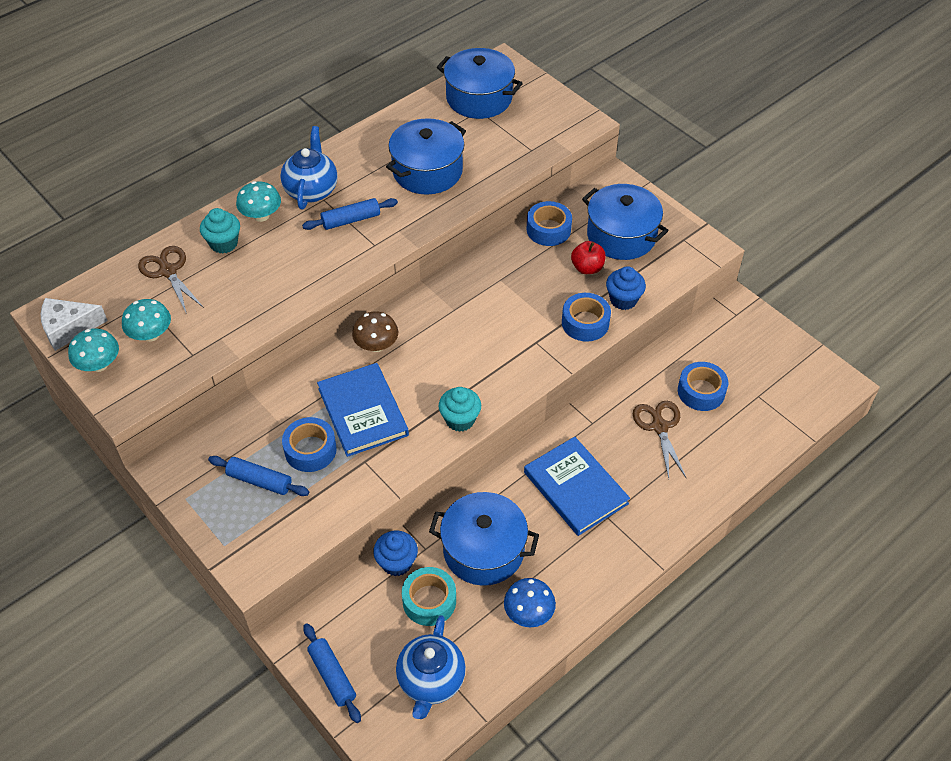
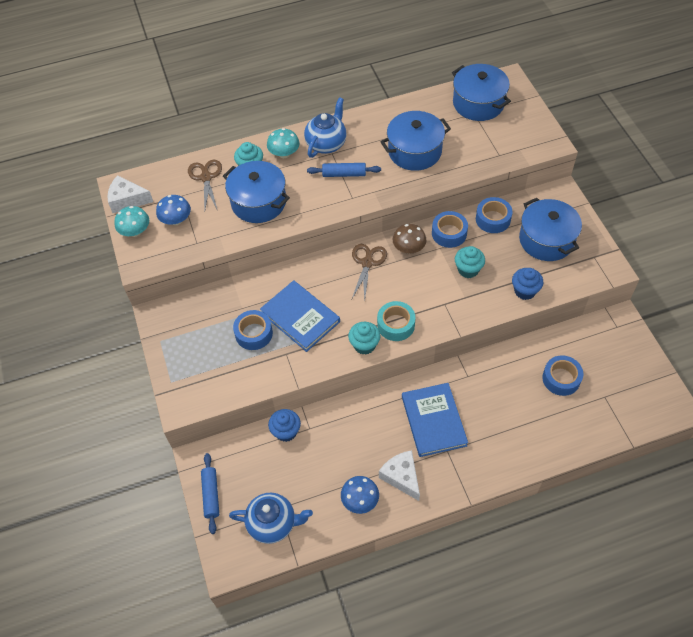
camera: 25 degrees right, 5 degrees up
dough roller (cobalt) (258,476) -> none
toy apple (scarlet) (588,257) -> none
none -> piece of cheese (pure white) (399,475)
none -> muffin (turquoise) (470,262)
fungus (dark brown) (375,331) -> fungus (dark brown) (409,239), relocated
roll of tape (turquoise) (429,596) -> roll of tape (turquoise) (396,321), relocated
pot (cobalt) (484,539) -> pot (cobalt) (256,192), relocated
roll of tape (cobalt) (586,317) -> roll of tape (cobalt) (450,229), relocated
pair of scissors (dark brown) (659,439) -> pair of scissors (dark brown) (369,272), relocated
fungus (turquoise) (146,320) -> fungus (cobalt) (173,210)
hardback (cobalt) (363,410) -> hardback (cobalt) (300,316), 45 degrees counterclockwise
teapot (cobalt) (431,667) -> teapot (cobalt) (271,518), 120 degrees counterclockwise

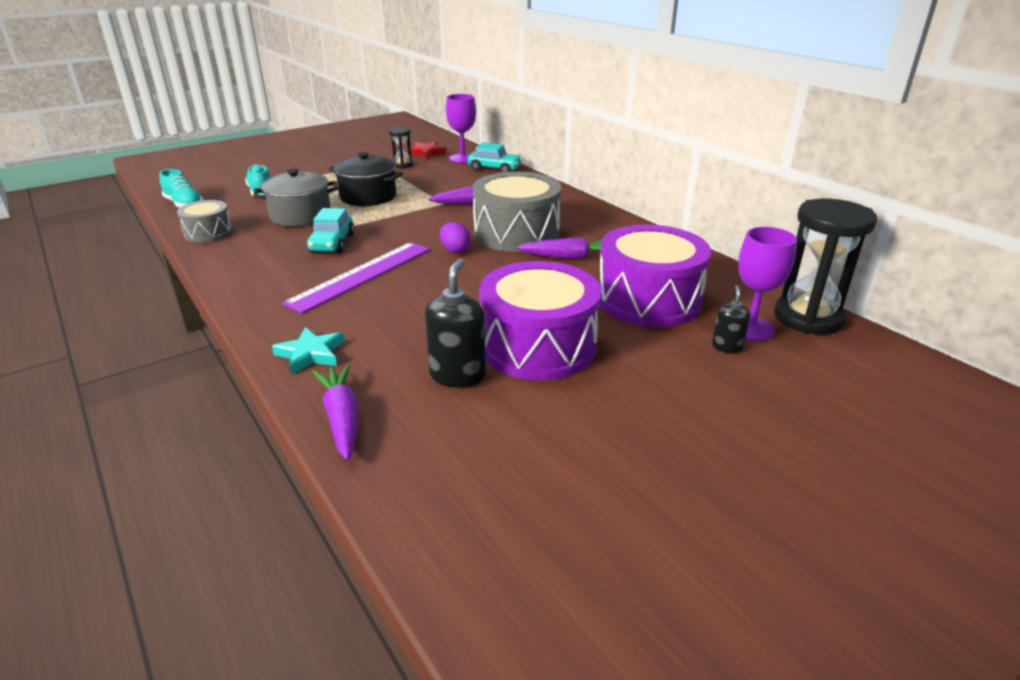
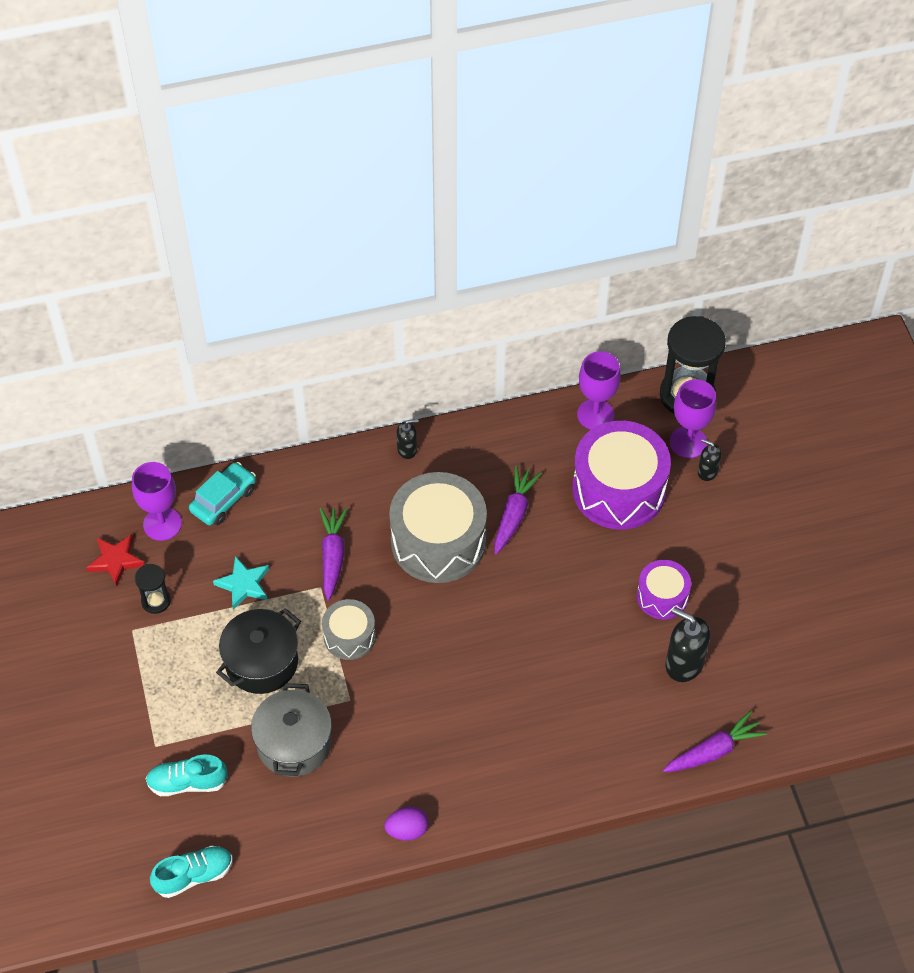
camera: 70 degrees left, 25 degrees up
straightedge (royal purple) (356,278) -> none
toy car (turquoise) (331,230) -> none
none -> pump bottle (black) (408,439)
none -> chalice (royal purple) (599,390)
snare drum (grey) (205,221) -> snare drum (grey) (349,629), relocated
star shape (turquoise) (308,351) -> star shape (turquoise) (241,583), relocated
egg shape (royal purple) (455,237) -> egg shape (royal purple) (406,824), relocated
toy carrot (royal purple) (336,412) -> toy carrot (royal purple) (715,741), 150 degrees clockwise
snare drum (royal purple) (540,320) -> snare drum (royal purple) (664,589), x0.53

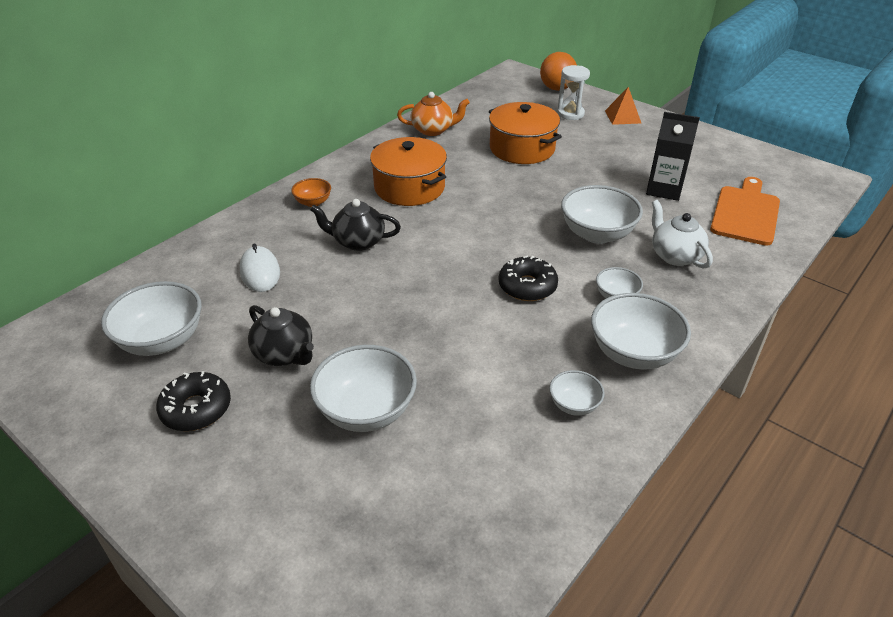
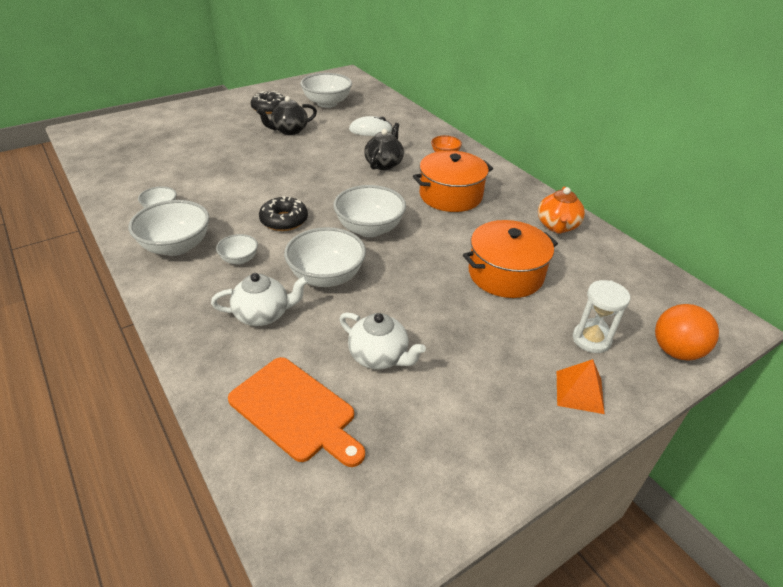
camera: 105 degrees right, 0 degrees up
deep dish (pure white) (363,388) -> deep dish (pure white) (369,211), relocated
carton (black) (673,156) -> teapot (pure white) (383,340)

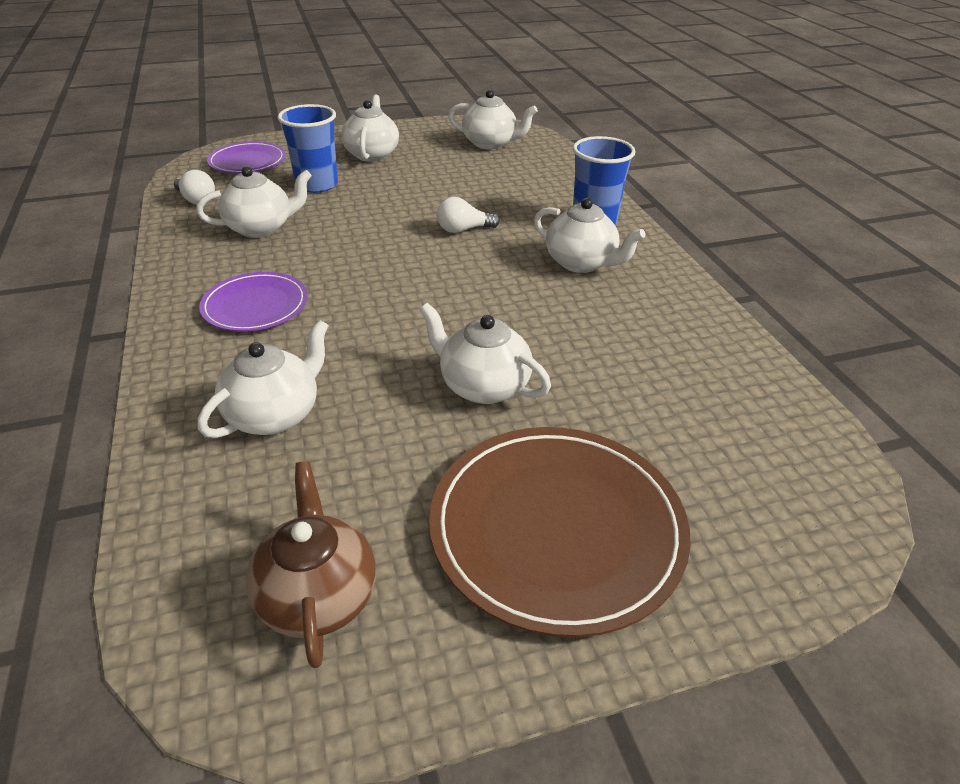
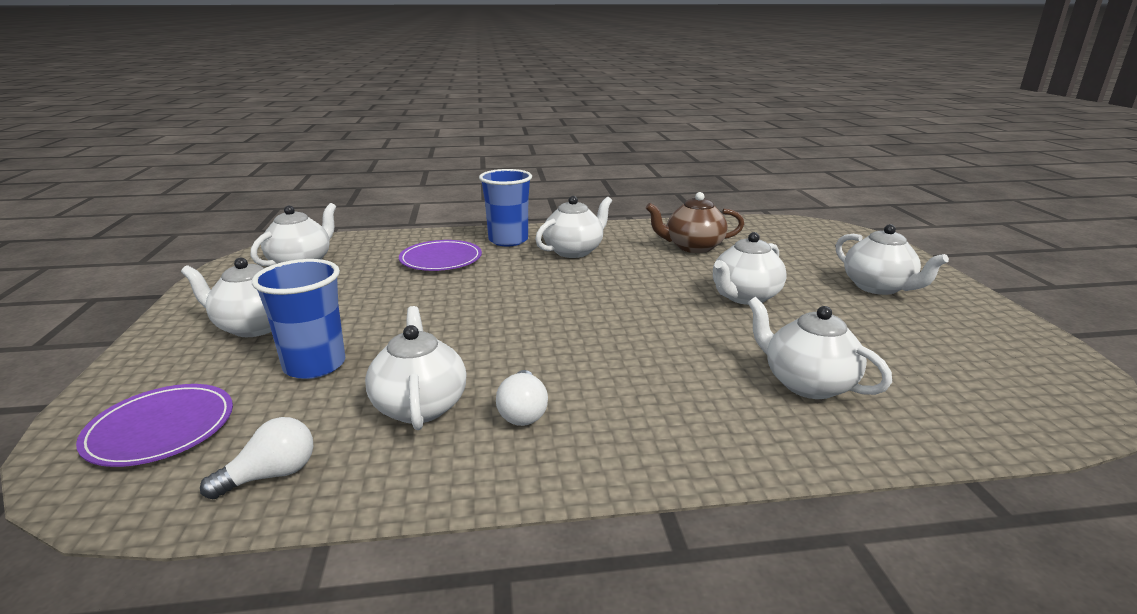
camera: 80 degrees left, 15 degrees down
plate (royal purple) (253,302) -> plate (royal purple) (440,255), relocated
teapot (dark brown) (311,564) -> teapot (dark brown) (695,222), relocated
lightbulb (pure white) (468,215) -> lightbulb (pure white) (522,398), relocated
plate (dark brown) (560,532) -> teapot (pure white) (892,259)

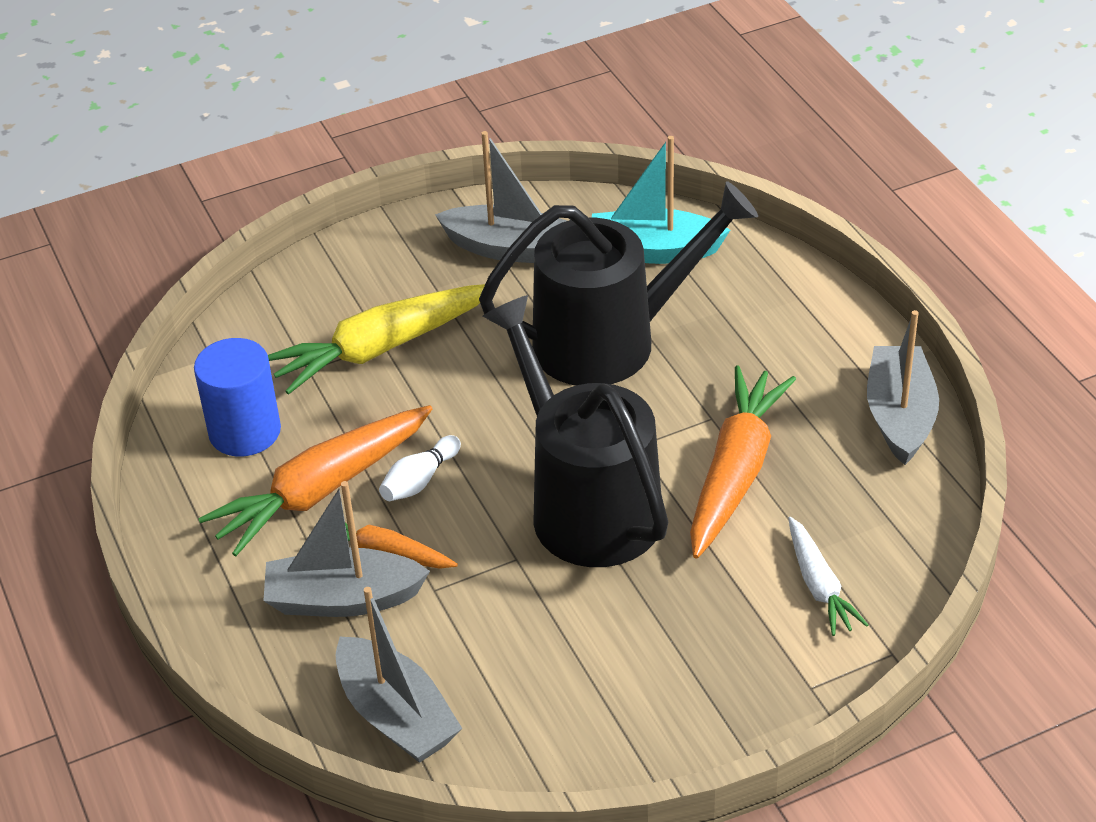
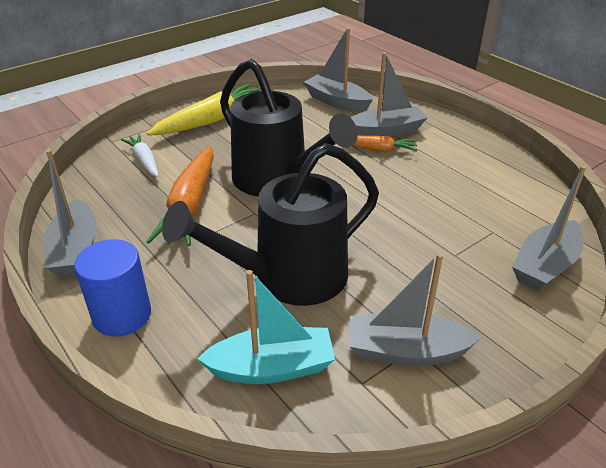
camera: 165 degrees right, 5 degrees down
toy carrot (orange) (315,480) -> none
tenpin (pure white) (420,468) -> none
none -> boat (grey) (549,228)
cylinder shape (cobalt) (237,397) -> cylinder shape (cobalt) (112,287), relocated
toy carrot (golden) (376,339) -> toy carrot (golden) (203,110), relocated

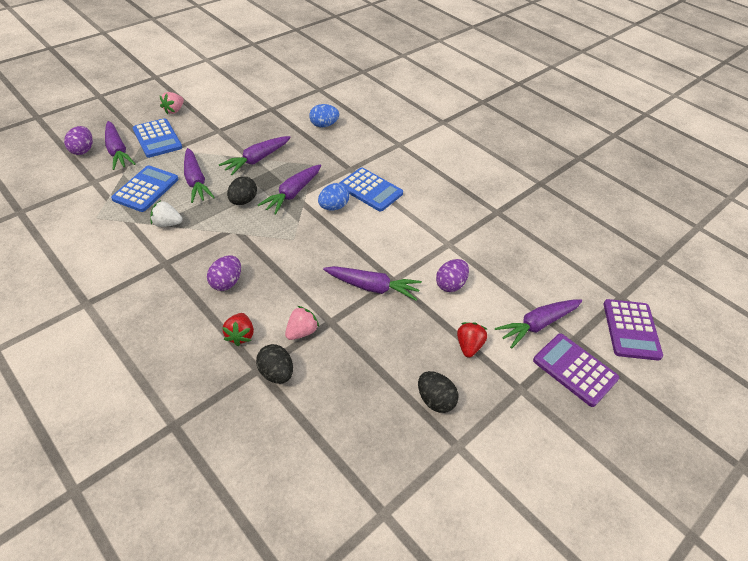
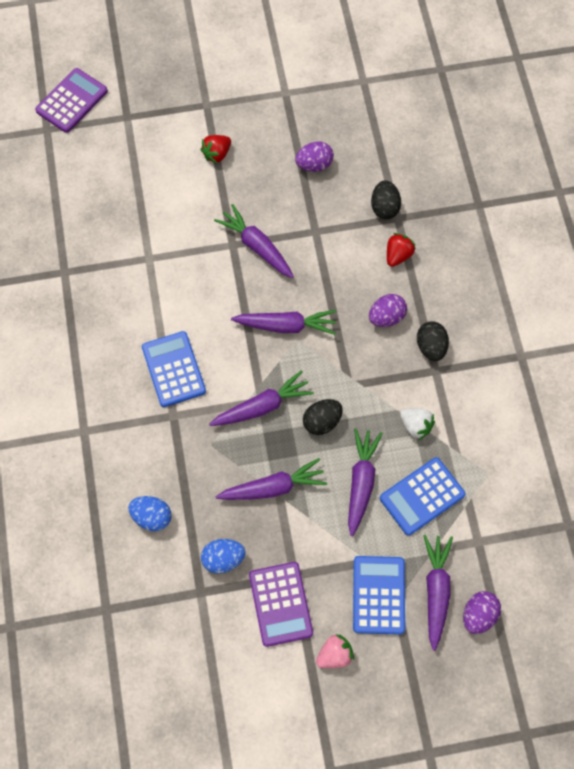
camera: 145 degrees left, 20 degrees up
berry (rosy) (302,323) -> none
egg shape (cobalt) (333,196) -> egg shape (cobalt) (223,556), relocated
egg shape (black) (438,392) -> egg shape (black) (433,341), relocated
egg shape (royal purple) (452,275) -> egg shape (royal purple) (314,156), relocated
toy carrot (royal purple) (538,324) -> toy carrot (royal purple) (283,322), relocated
calculator (royal purple) (576,370) -> calculator (royal purple) (281,604), relocated

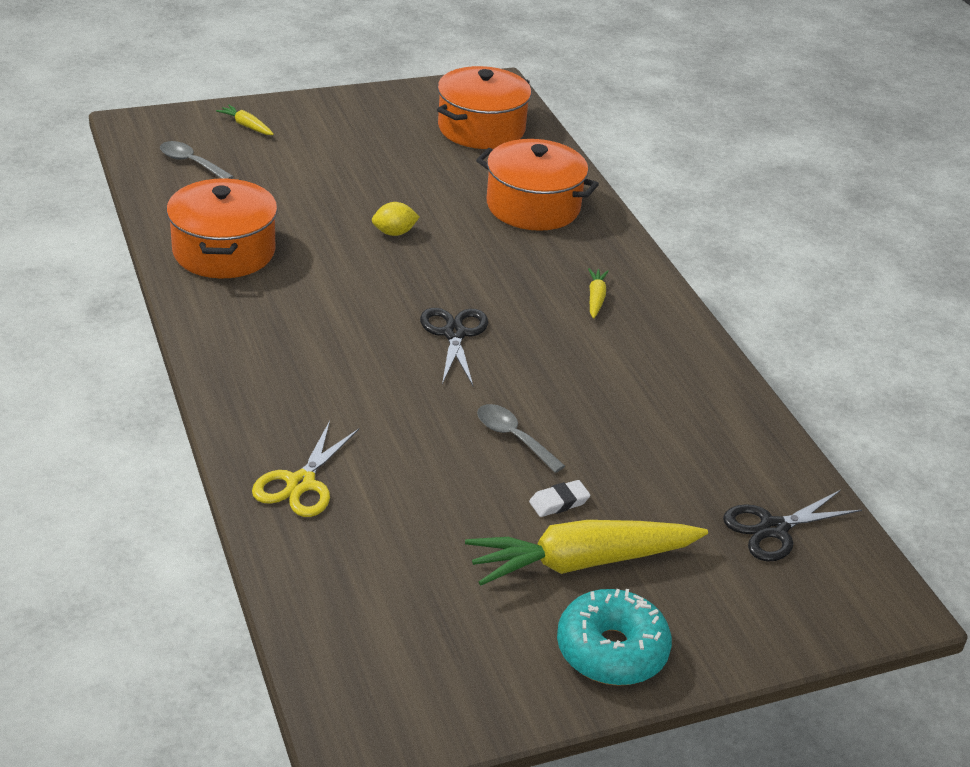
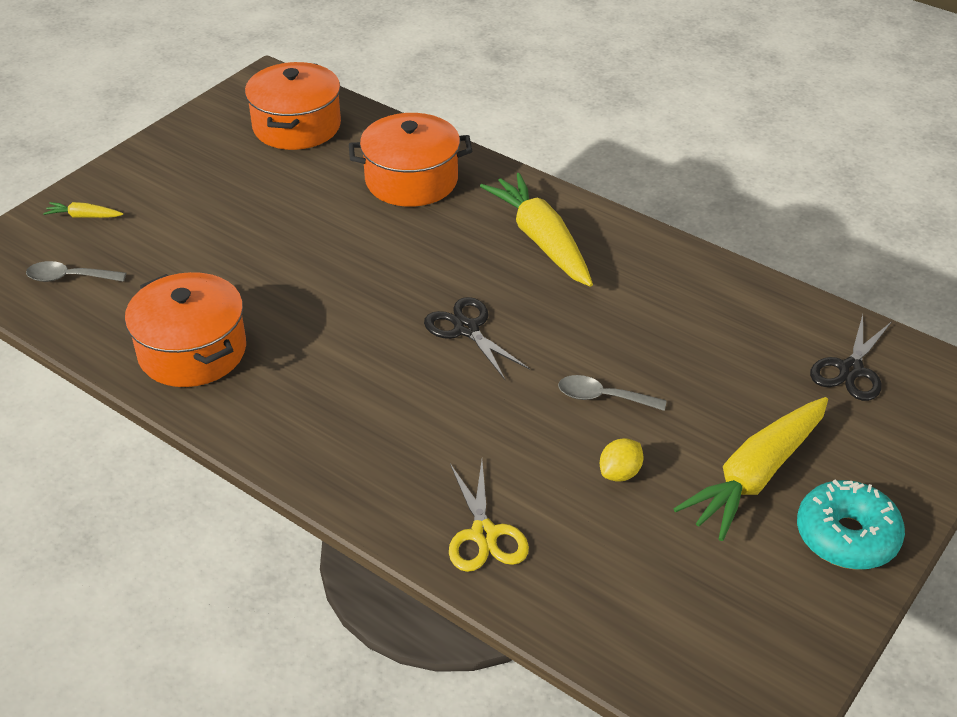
camera: 30 degrees left, 5 degrees up
gum eraser (pure white) (560,498) -> none
lemon (golden) (395,219) -> lemon (golden) (621,460), relocated
toy carrot (golden) (598,293) -> toy carrot (golden) (536,230), x2.33

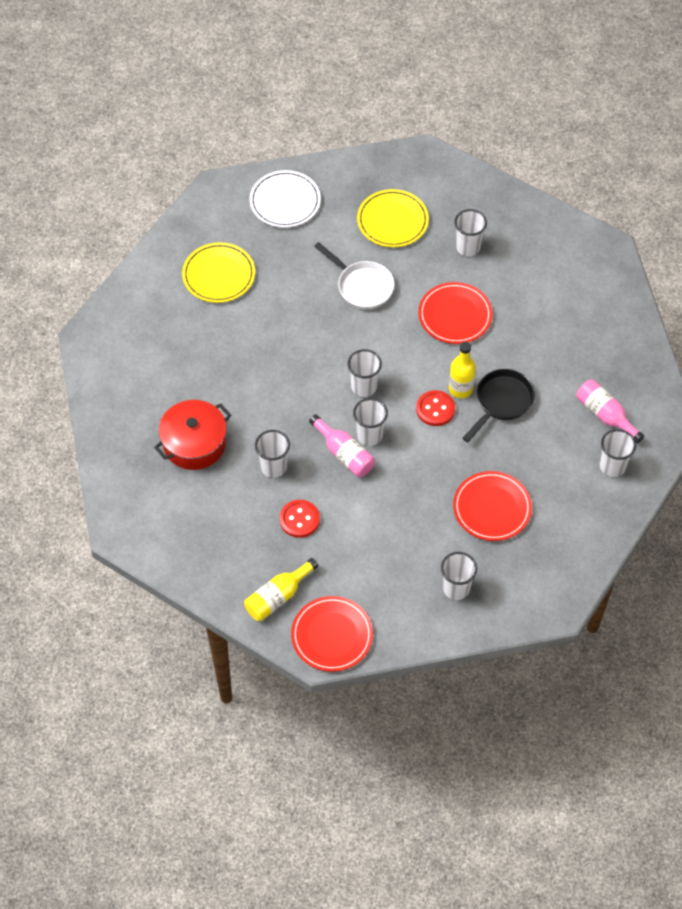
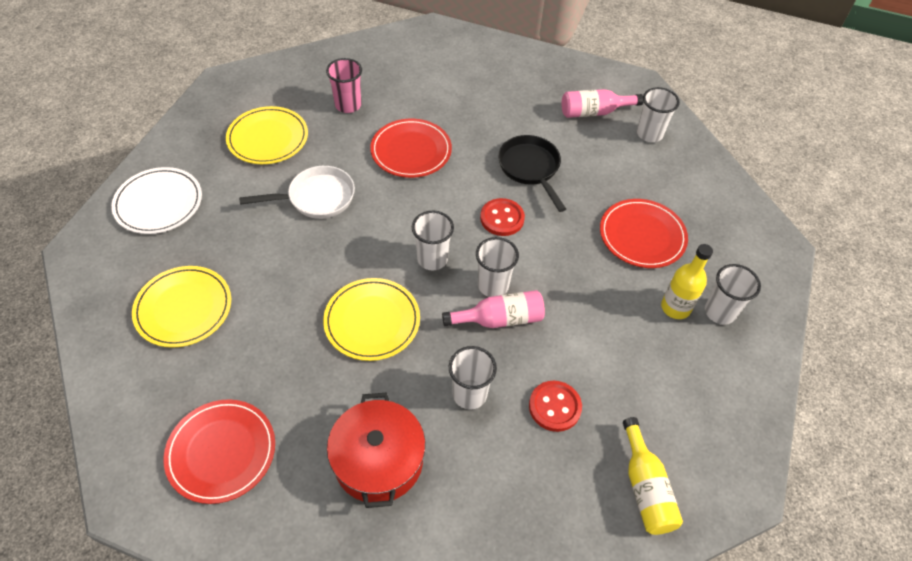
camera: 60 degrees left, 5 degrees down
none -> plate (golden) (371,319)
plate (scarlet) (332,634) -> plate (scarlet) (219,451), relocated
flask (golden) (462,370) -> flask (golden) (687,281), relocated
tumbler (pure white) (470,232) -> tumbler (rosy) (344,85)

